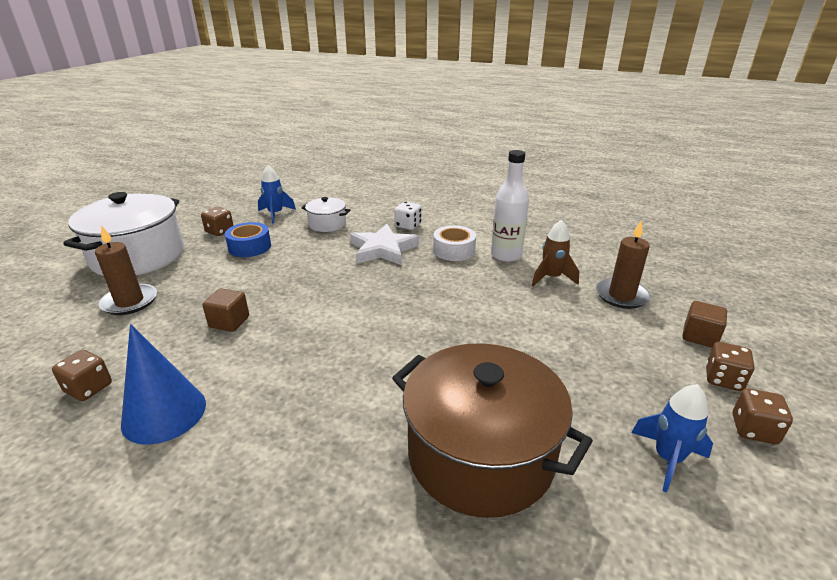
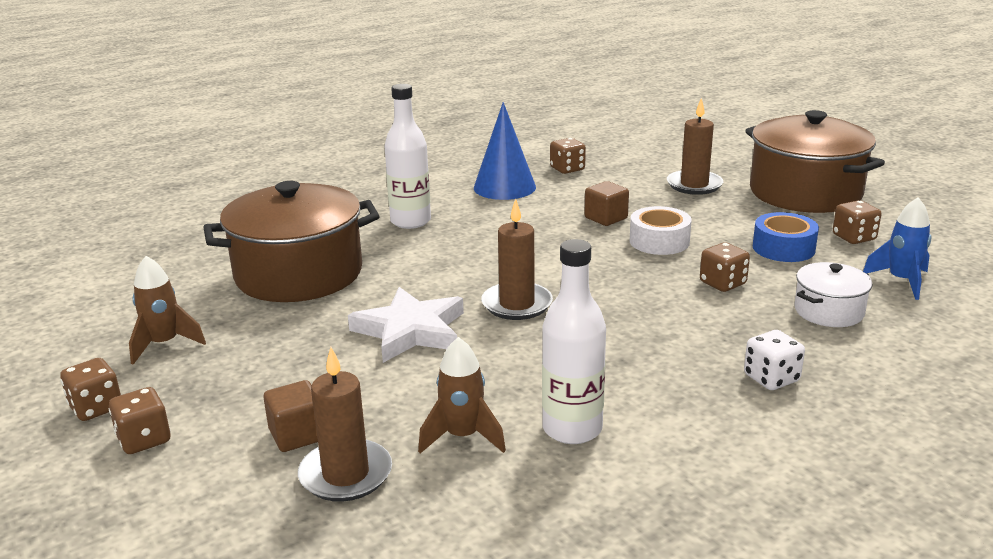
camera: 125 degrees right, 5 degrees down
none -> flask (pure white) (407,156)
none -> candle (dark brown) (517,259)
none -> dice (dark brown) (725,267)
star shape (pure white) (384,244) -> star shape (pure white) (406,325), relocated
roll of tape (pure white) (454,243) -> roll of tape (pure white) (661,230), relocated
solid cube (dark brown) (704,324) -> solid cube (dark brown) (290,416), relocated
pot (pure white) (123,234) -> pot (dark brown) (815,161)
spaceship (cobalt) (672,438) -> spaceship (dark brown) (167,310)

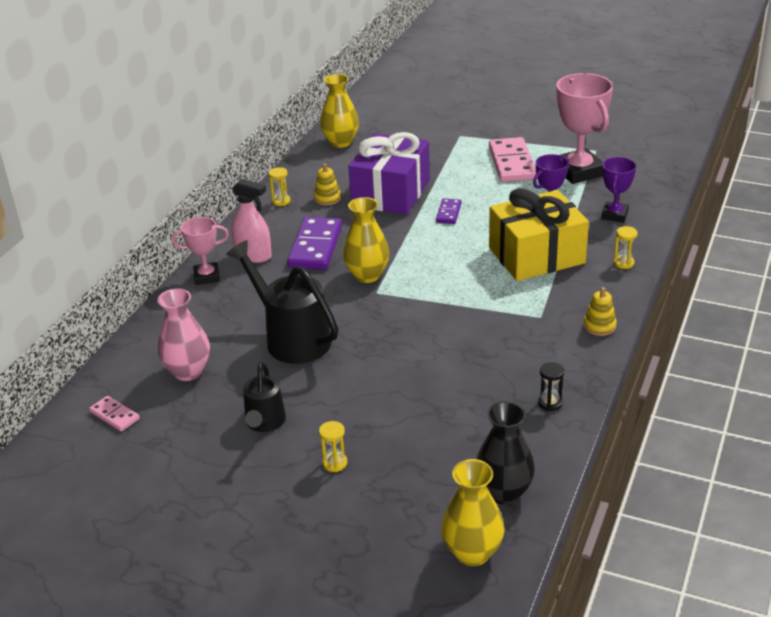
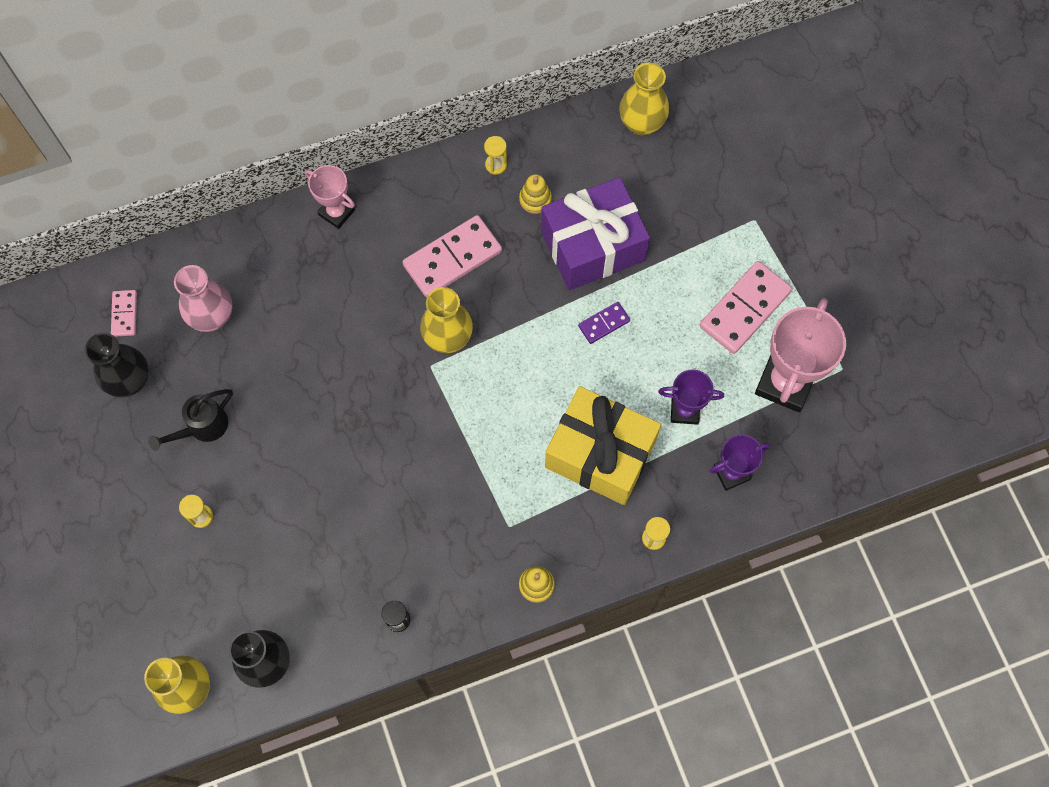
camera: 45 degrees right, 35 degrees up
watering pot (black) (282,302) -> none
spray cleaner (rosy) (252,221) -> none
none -> vase (black) (117,365)
domino (royal purple) (314,243) -> domino (rosy) (452,256)

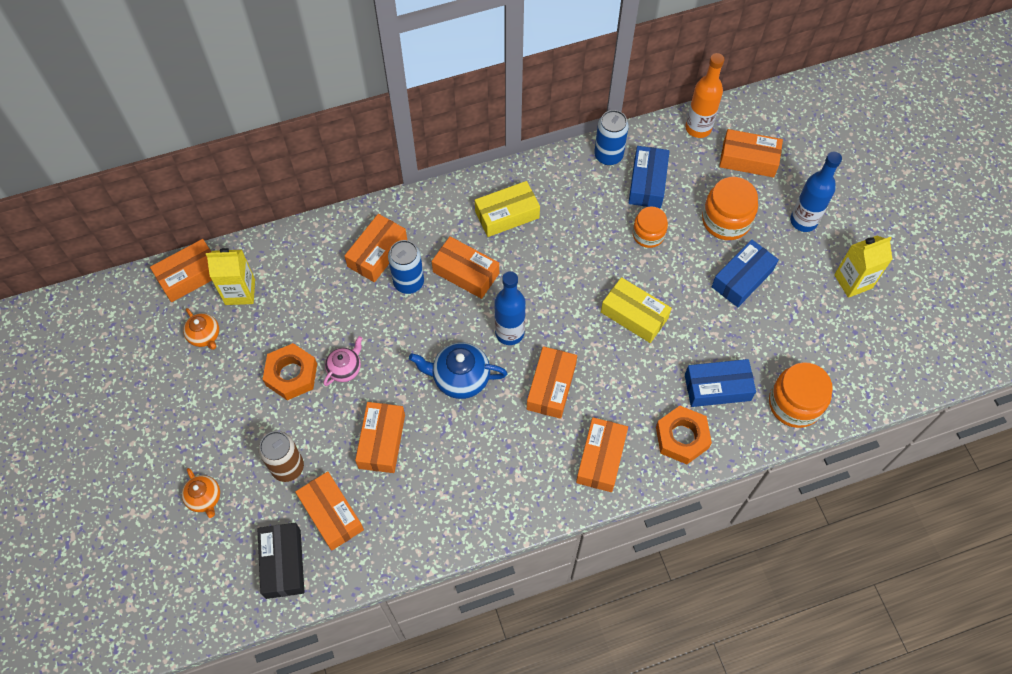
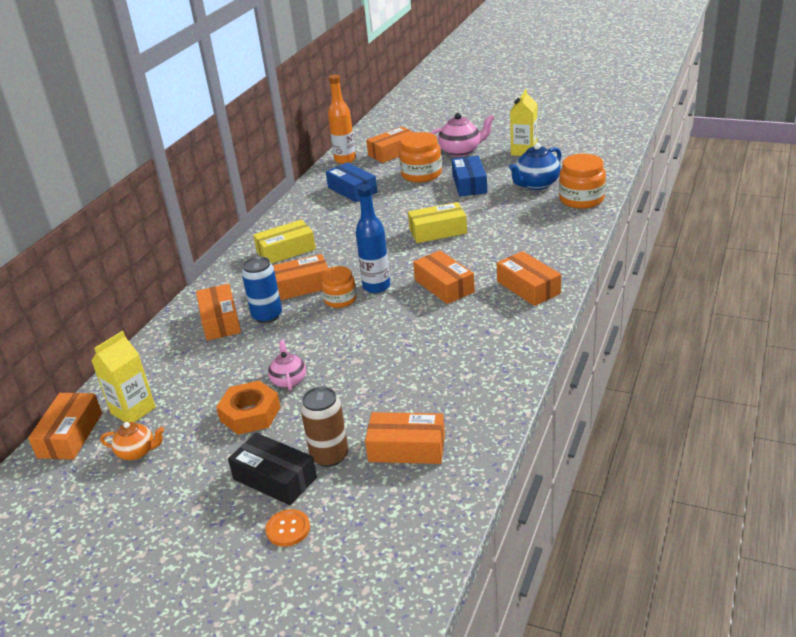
camera: 45 degrees left, 30 degrees down
box (orange) (380,437) -> none
soda can (cobalt) (611,137) -> none
hexagon nut (orange) (684,435) -> none
box (cobalt) (720,383) -> none
box (black) (281,561) -> box (black) (272,469), relocated
teapot (cobalt) (458,371) -> teapot (cobalt) (535,166), relocated
jar (orange) (650,227) -> jar (orange) (339,287), relocated
teapot (orange) (201,493) -> shirt button (orange) (288,528)
flask (cobalt) (816,192) -> teapot (rosy) (462,135)
box (golden) (507,209) -> box (golden) (284,242), 45 degrees clockwise

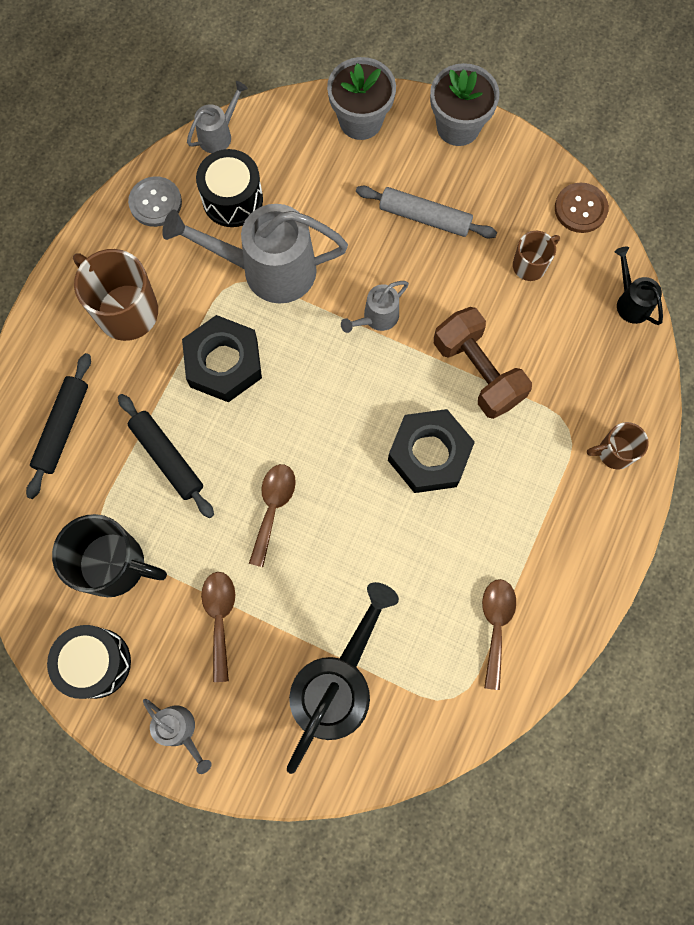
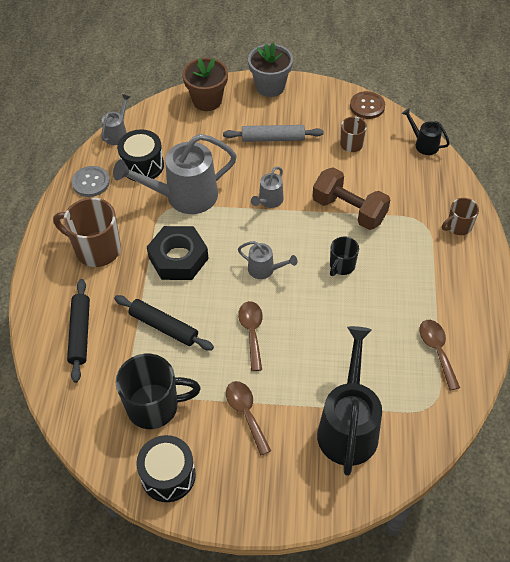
camera: 20 degrees left, 20 degrees down
watering pot (grey) (177,736) -> watering pot (grey) (267,260), relocated
hexagon nut (black) (431,451) -> mug (black) (344,256)
flower pot (grey) (361,98) -> flower pot (dark brown) (205,84)

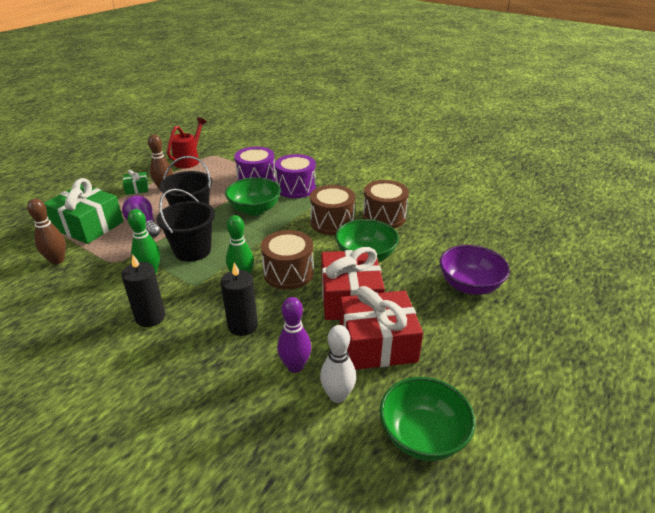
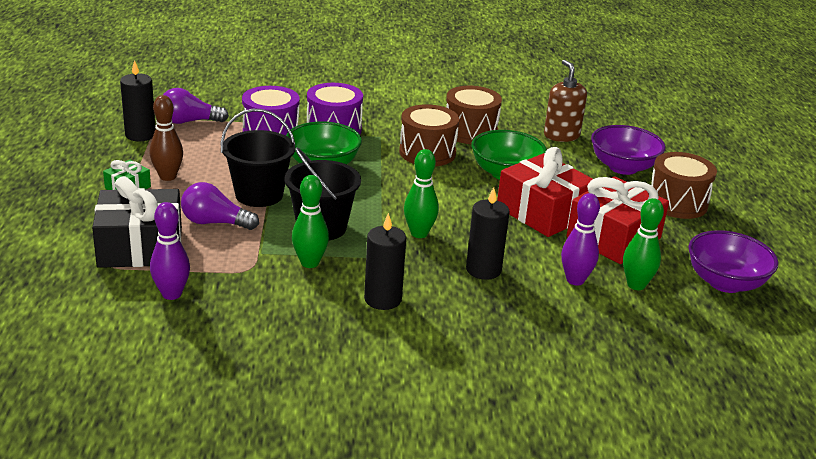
camera: 40 degrees left, 5 degrees down
none -> lightbulb (royal purple) (196,106)
none -> pump bottle (dark brown) (565,101)
snare drum (dark brown) (287,260) -> snare drum (dark brown) (684,185), relocated
watering pot (scarlet) (187,143) -> candle (black) (138,100)
tenpin (dark brown) (46,232) -> tenpin (royal purple) (170,251)
gift (green) (84,211) -> gift (black) (137,222)
tenpin (pure white) (338,364) -> tenpin (green) (643,244)
deep dish (green) (427,419) -> deep dish (royal purple) (733,261)

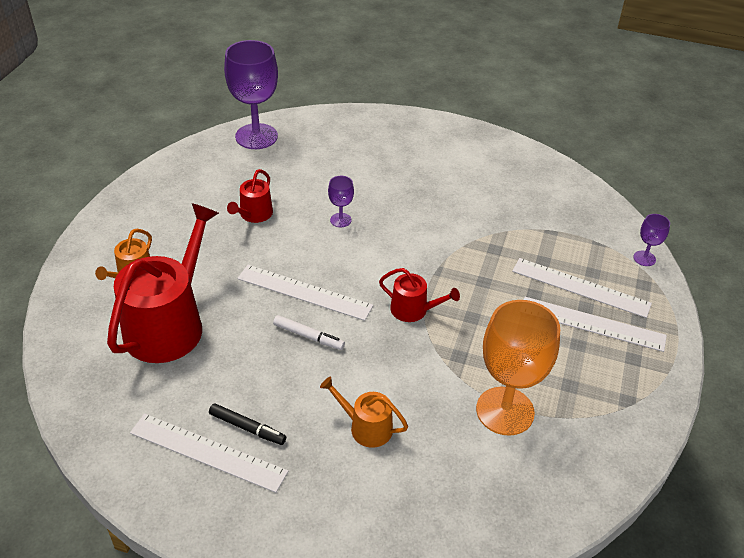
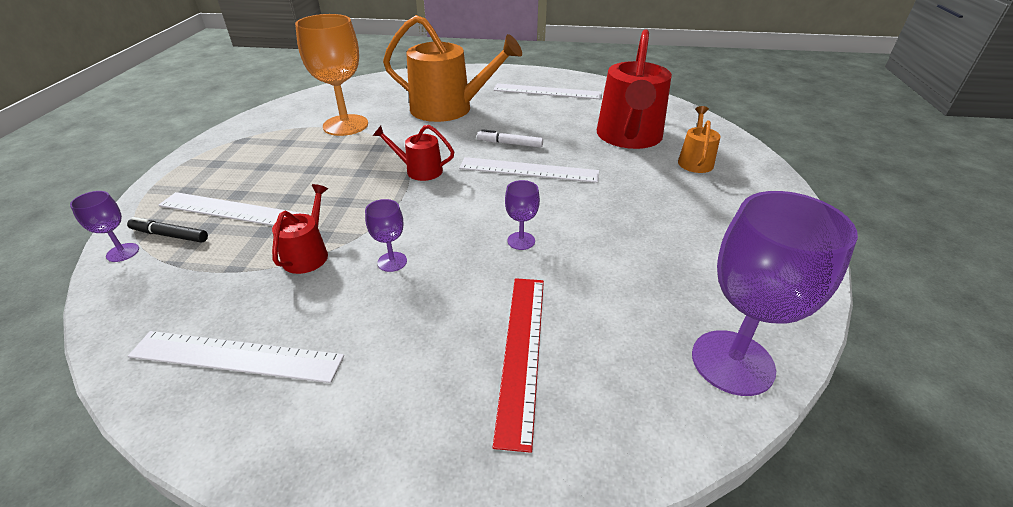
camera: 170 degrees right, 5 degrees down
none -> chalice (royal purple) (386,235)
none -> straightedge (scarlet) (518,365)
marker (black) (247,424) -> marker (black) (167,229), relocated
watering pot (scarlet) (250,196) -> watering pot (scarlet) (300,229), relocated
straightedge (pure white) (595,324) -> straightedge (pure white) (236,357), relocated
watering pot (orange) (364,412) -> watering pot (orange) (452,68), x2.07

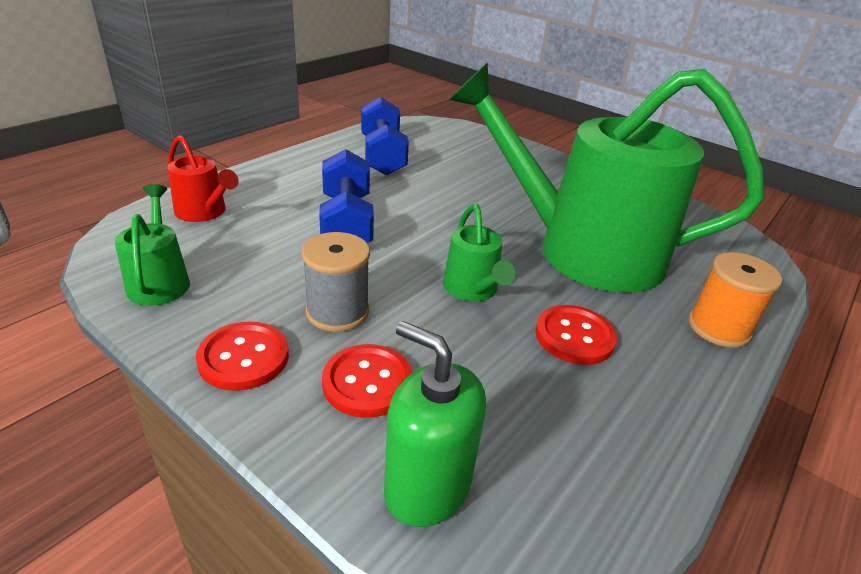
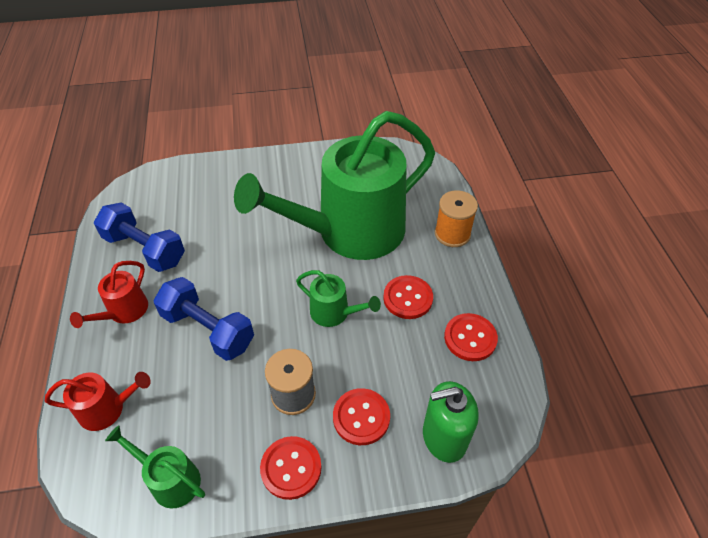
camera: 45 degrees left, 15 degrees up
none -> watering pot (scarlet) (109,294)
none -> shirt button (scarlet) (471,337)

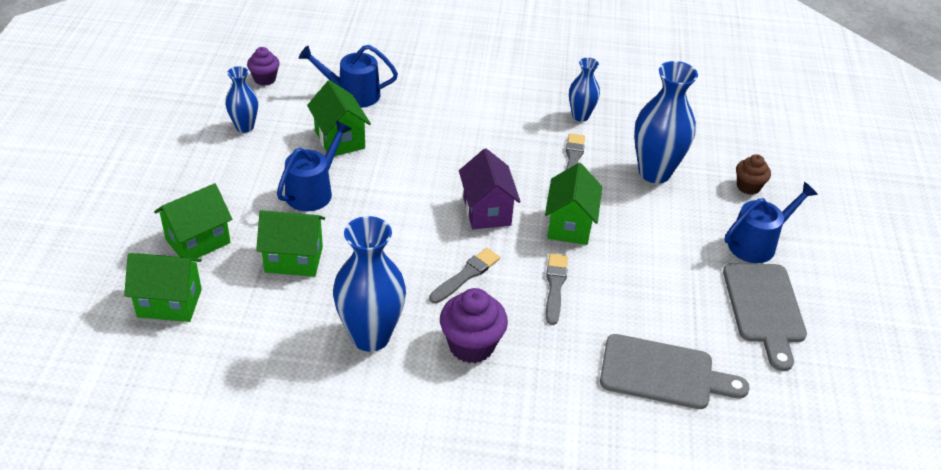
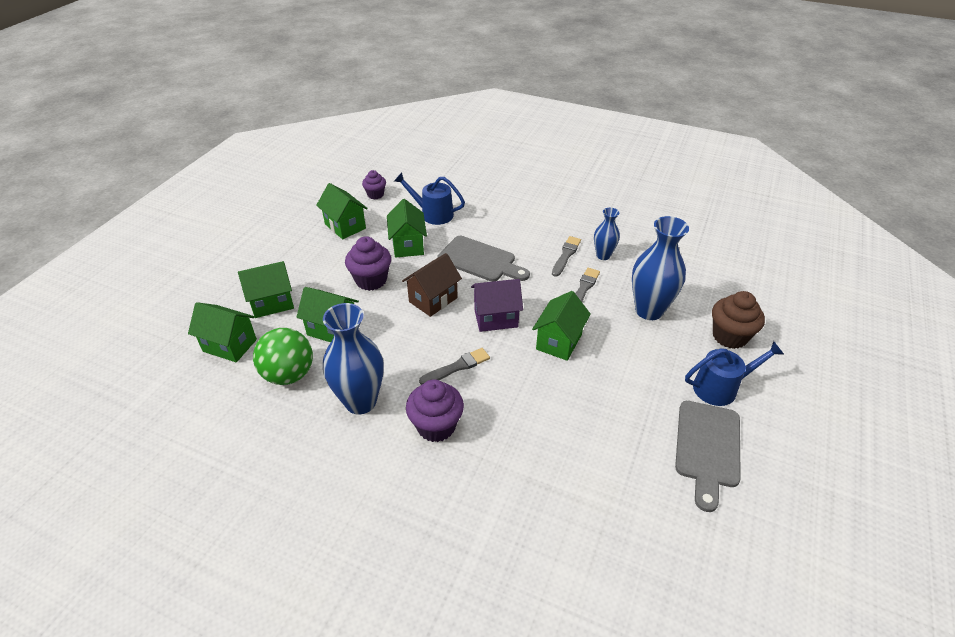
camera: 20 degrees right, 0 degrees up
none -> play ball (green) (283,356)
none -> cottage (dark brown) (432,285)
paint brush (grey) (557,289) -> paint brush (grey) (566,256), relocated
cutting board (grey) (675,371) -> cutting board (grey) (483,259), relocated
vase (cobalt) (241,99) -> cottage (green) (342,211)
watering pot (cobalt) (314,166) -> muffin (royal purple) (368,263)
cottage (royal purple) (490,189) -> cottage (royal purple) (497,305), 75 degrees clockwise
muffin (dark brown) (753,174) -> muffin (dark brown) (738,320), x1.63

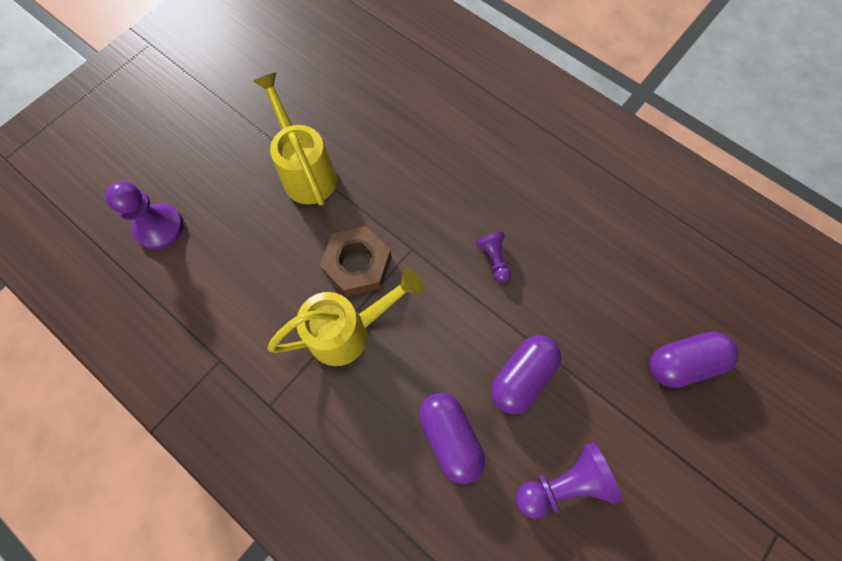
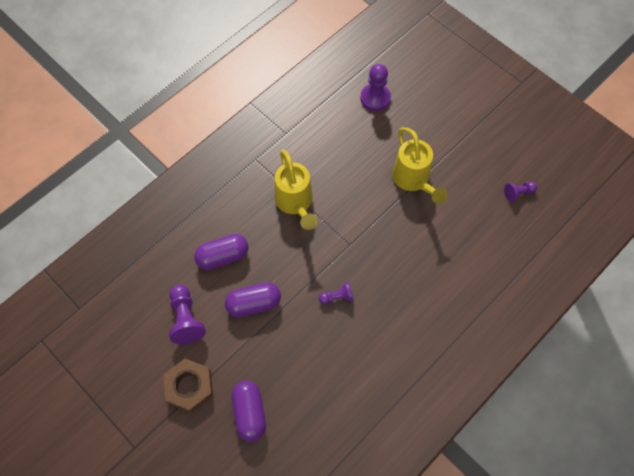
camera: 95 degrees right, 5 degrees down
none -> game pawn (royal purple) (520,192)
hexagon nut (dark brown) (356,261) -> hexagon nut (dark brown) (188,386), relocated
watering pot (golden) (295,139) -> watering pot (golden) (420,165), 90 degrees clockwise
pill shape (royal purple) (526,374) -> pill shape (royal purple) (253,299), 60 degrees counterclockwise

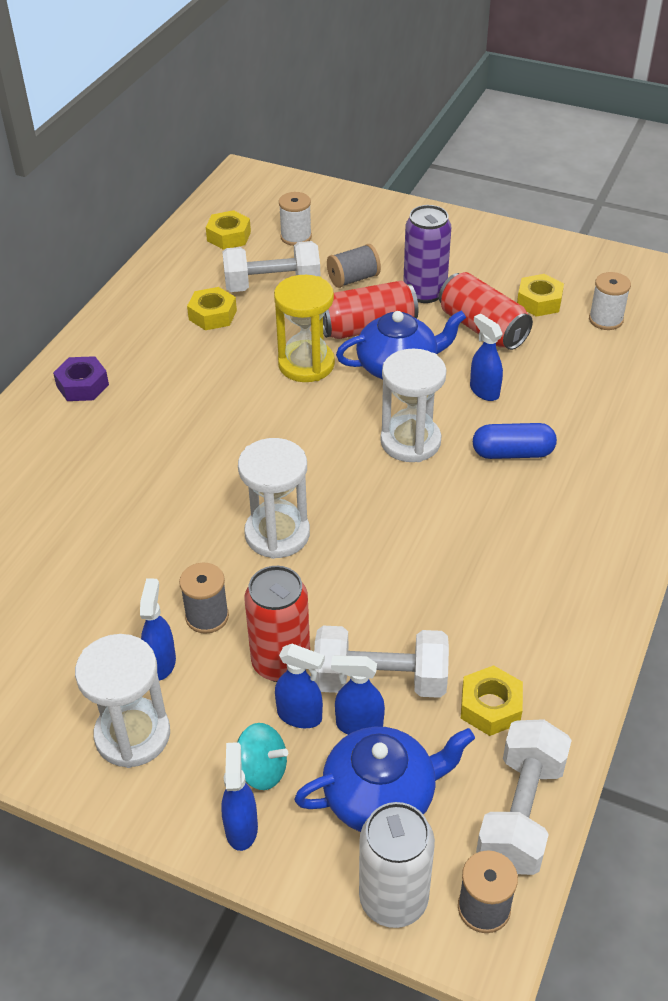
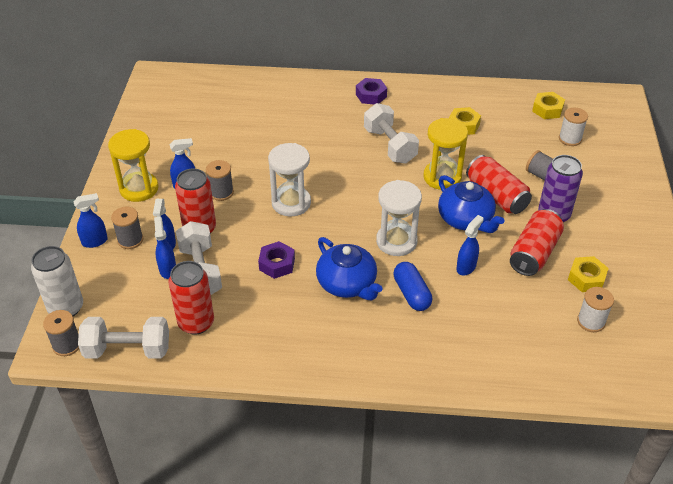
camera: 70 degrees right, 0 degrees up
none -> hexagon nut (royal purple) (276,260)
dumbbell (pure white) (271,266) -> dumbbell (pure white) (391,133), relocated
teapot (cobalt) (384,779) -> teapot (cobalt) (349,268), relocated
whirligig (turquoise) (262,756) -> bobbin (grey) (127,228)
hexagon nut (golden) (492,700) -> soda can (scarlet) (191,298)
hourglass (pure white) (122,701) -> hourglass (golden) (133,165)

